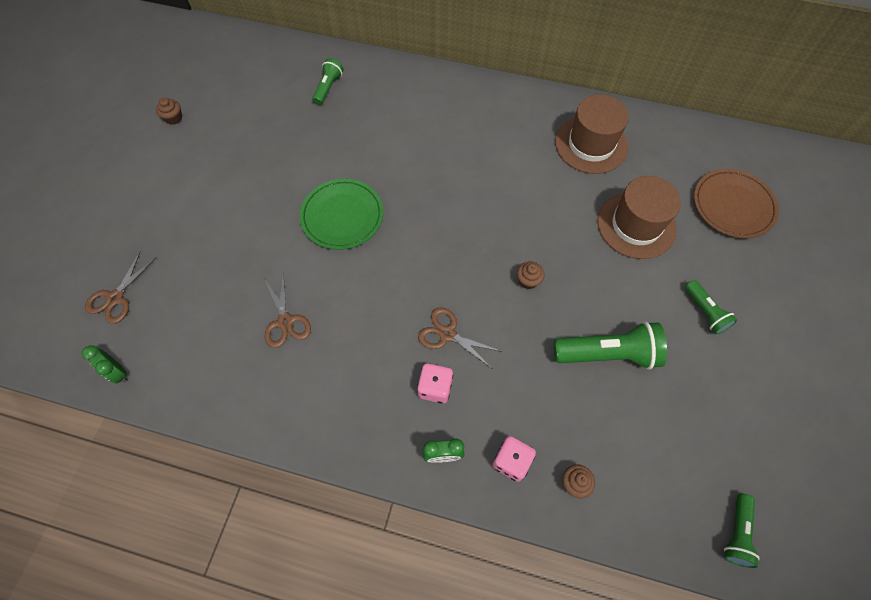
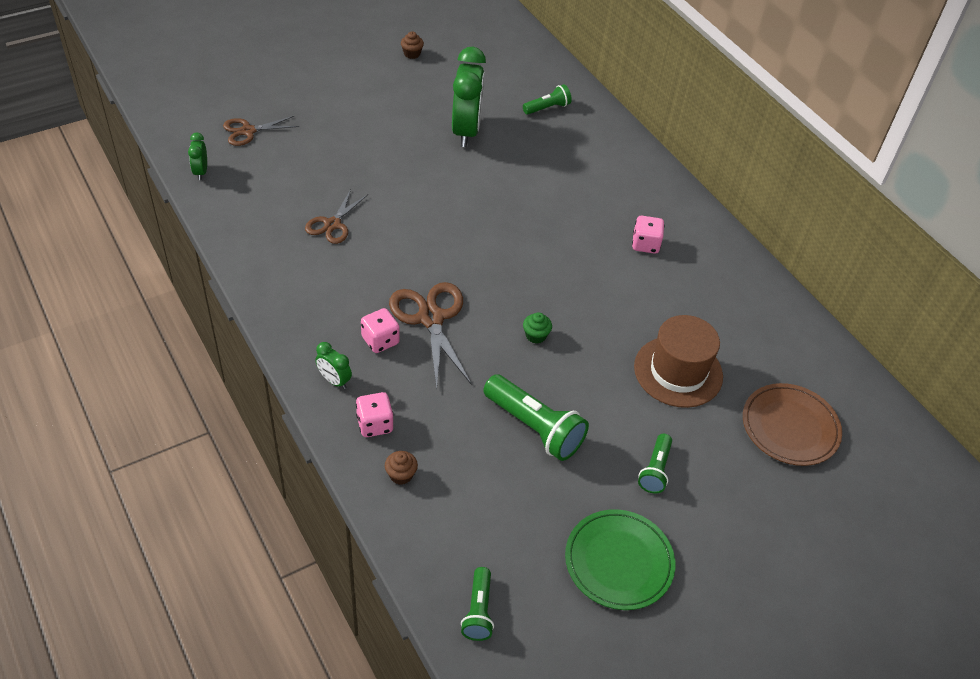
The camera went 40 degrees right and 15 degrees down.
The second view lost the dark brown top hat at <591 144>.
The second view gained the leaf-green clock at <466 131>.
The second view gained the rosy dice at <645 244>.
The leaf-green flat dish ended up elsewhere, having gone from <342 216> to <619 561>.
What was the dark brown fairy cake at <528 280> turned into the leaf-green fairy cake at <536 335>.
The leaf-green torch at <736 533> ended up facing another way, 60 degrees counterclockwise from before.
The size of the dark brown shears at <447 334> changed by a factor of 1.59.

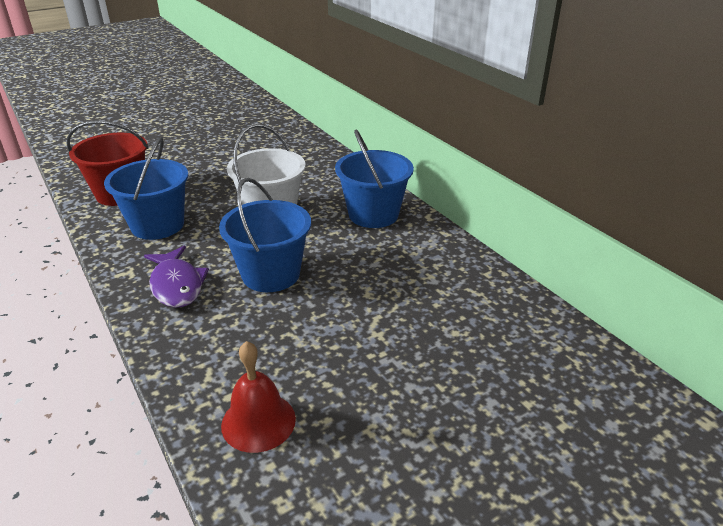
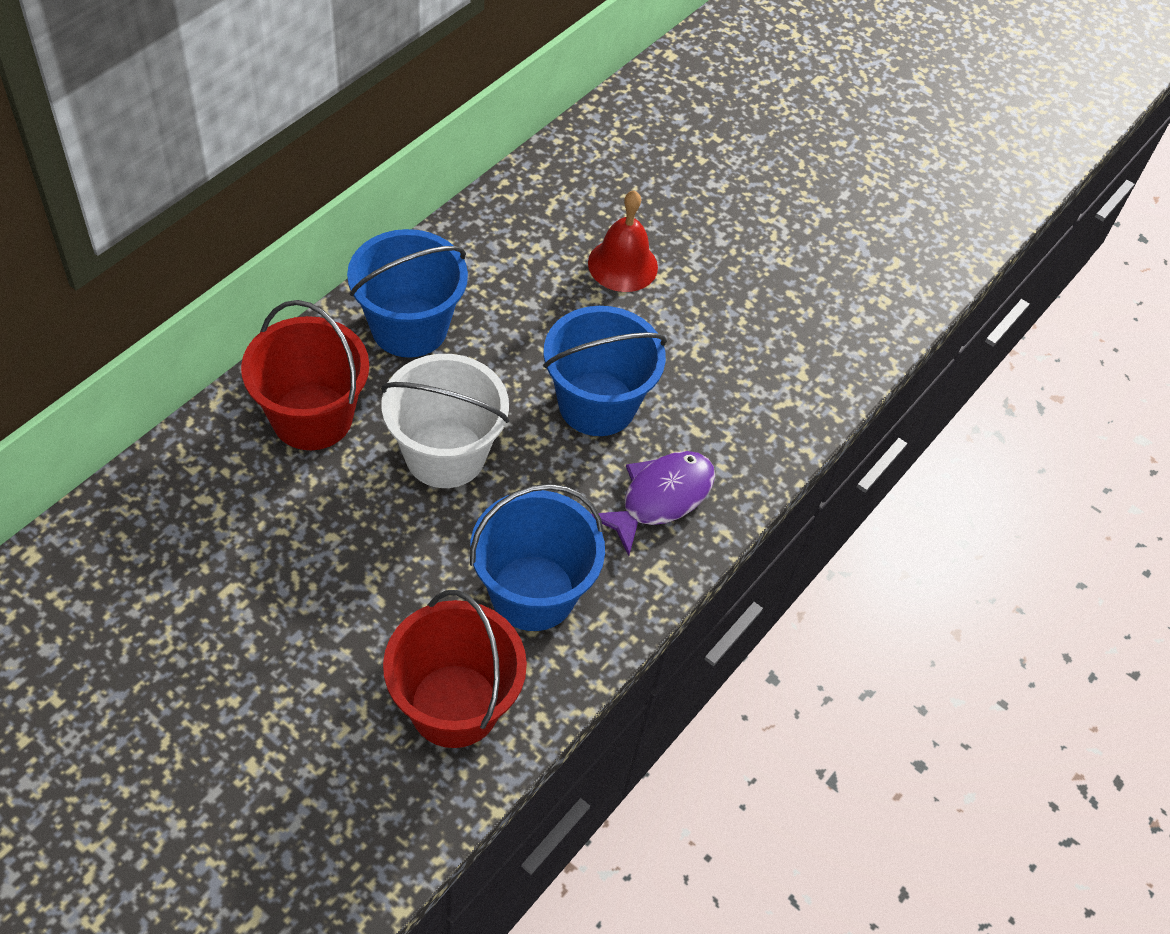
The camera went 115 degrees left and 20 degrees up.
The second view gained the crimson bucket at <312 417>.
The crimson hand bell ended up elsewhere, having gone from <258 421> to <622 265>.

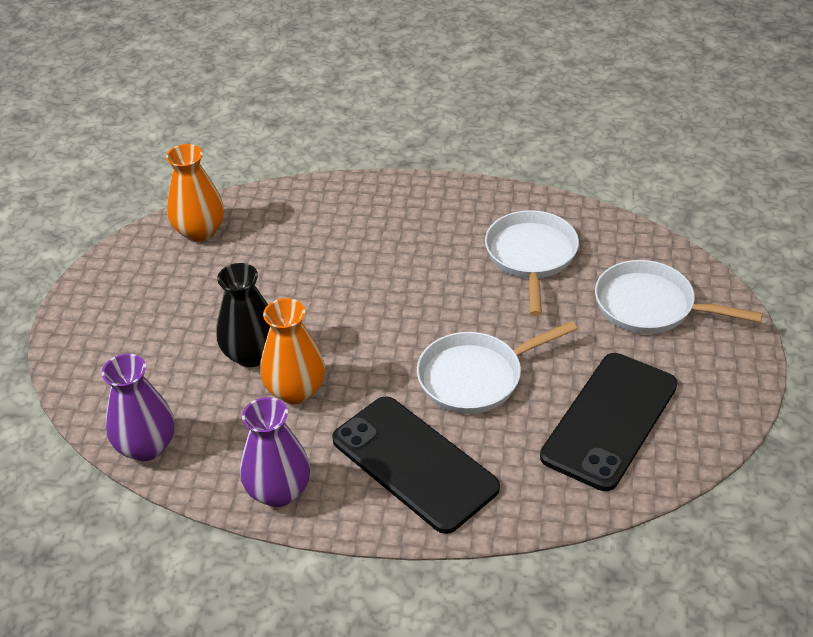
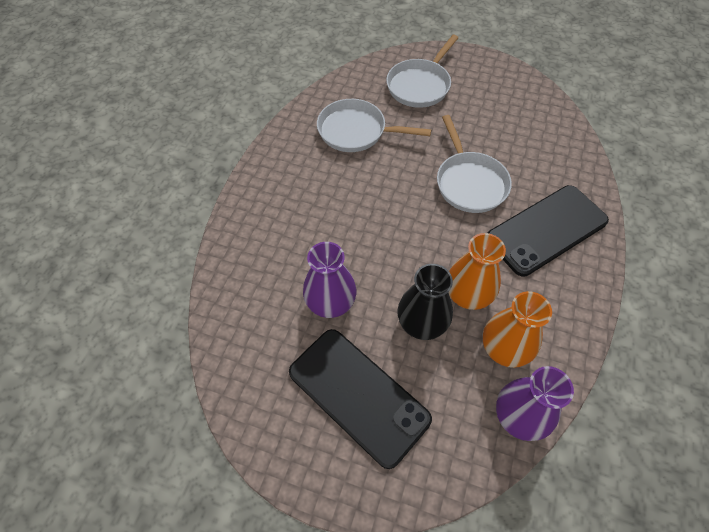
The camera went 80 degrees left and 15 degrees up.
The orange-coloured flower vase ended up elsewhere, having gone from <200 231> to <504 348>.
The purple flower vase ended up elsewhere, having gone from <279 491> to <331 302>.
The jet-black phone ended up elsewhere, having gone from <609 420> to <358 395>.

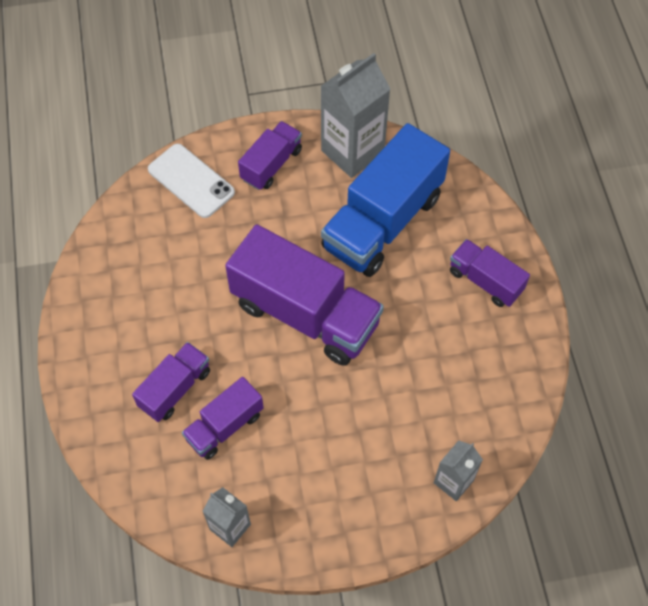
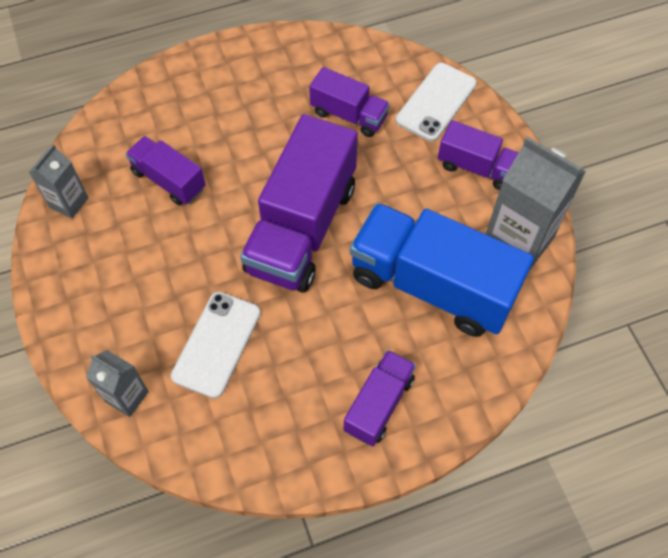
The camera went 80 degrees right and 0 degrees up.
The second view gained the snow-white phone at <216 344>.
The purple lorry ended up elsewhere, having gone from <175 389> to <349 115>.

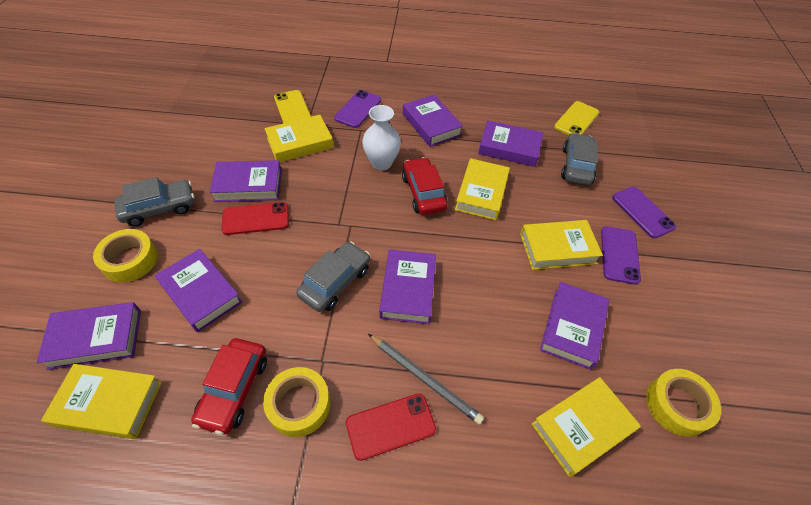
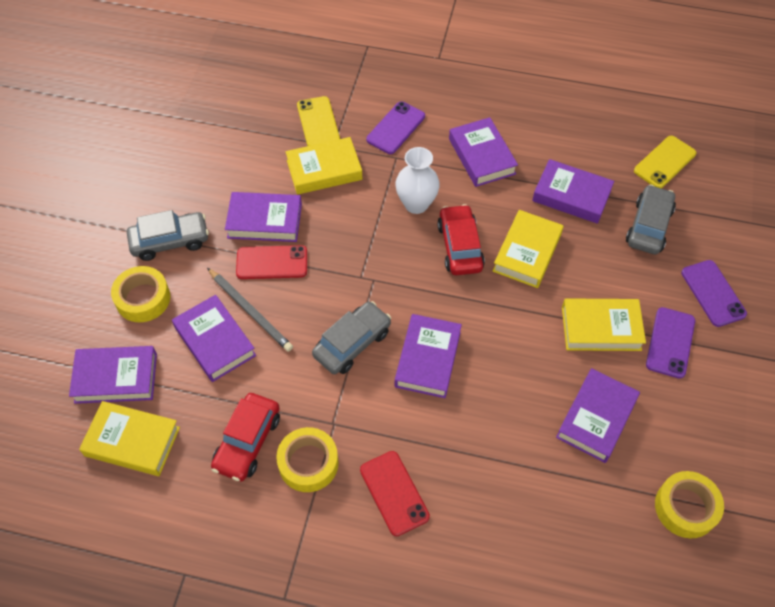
The camera went 10 degrees right and 5 degrees up.
The second view lost the yellow book at <582 427>.
The ash-grey pencil ended up elsewhere, having gone from <425 379> to <250 311>.
The crimson phone at <390 426> ended up facing another way, 75 degrees clockwise from before.

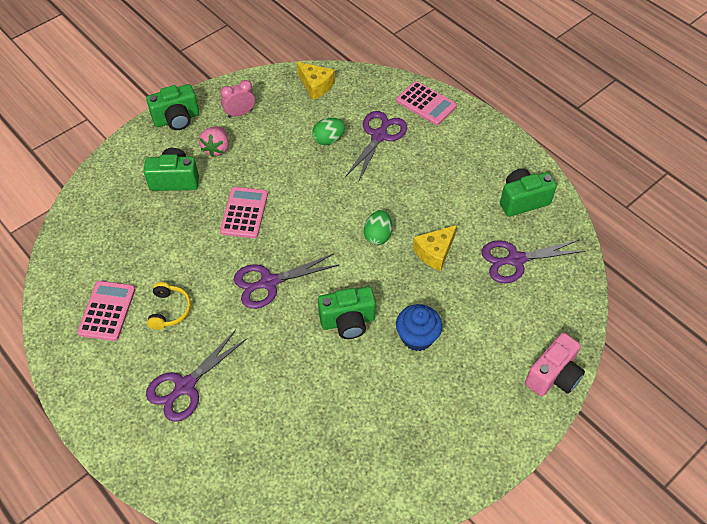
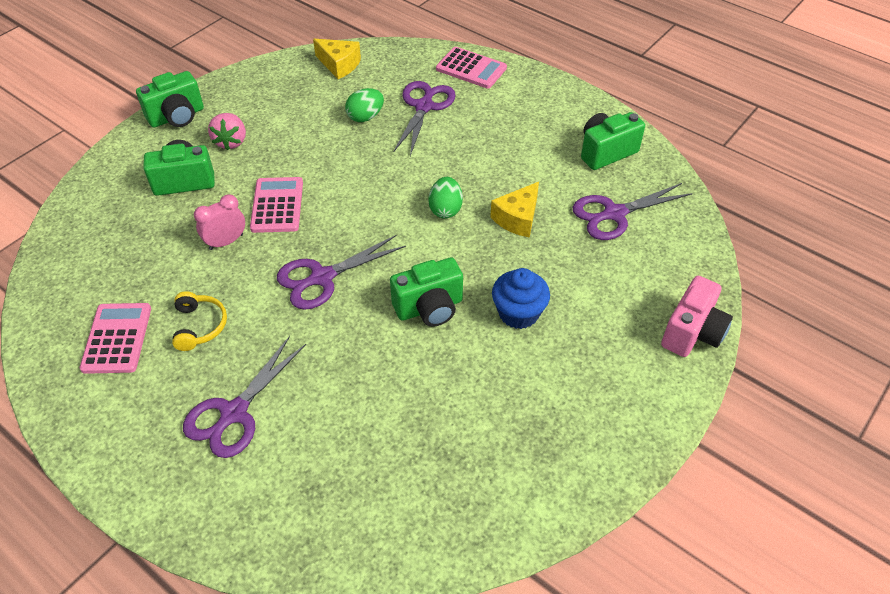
The camera went 10 degrees left and 5 degrees down.
The rosy clock ended up elsewhere, having gone from <240 113> to <226 242>.

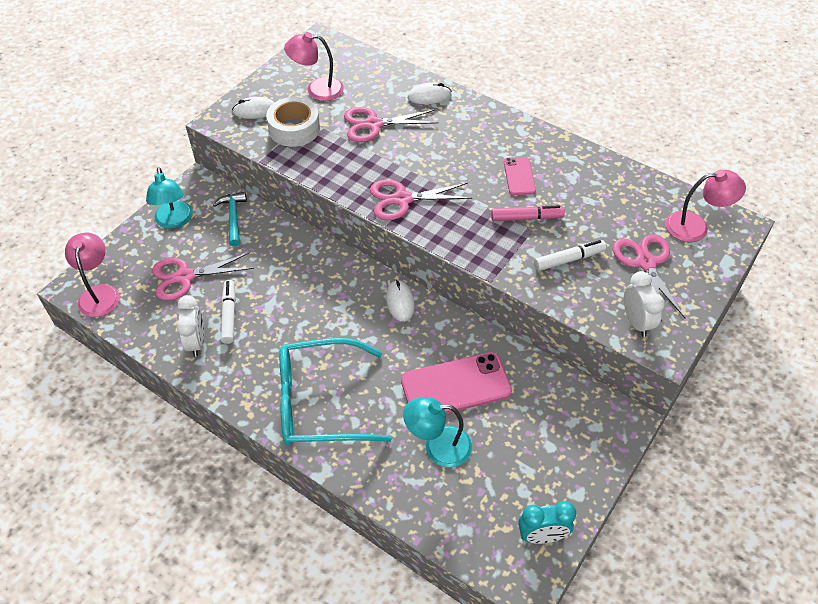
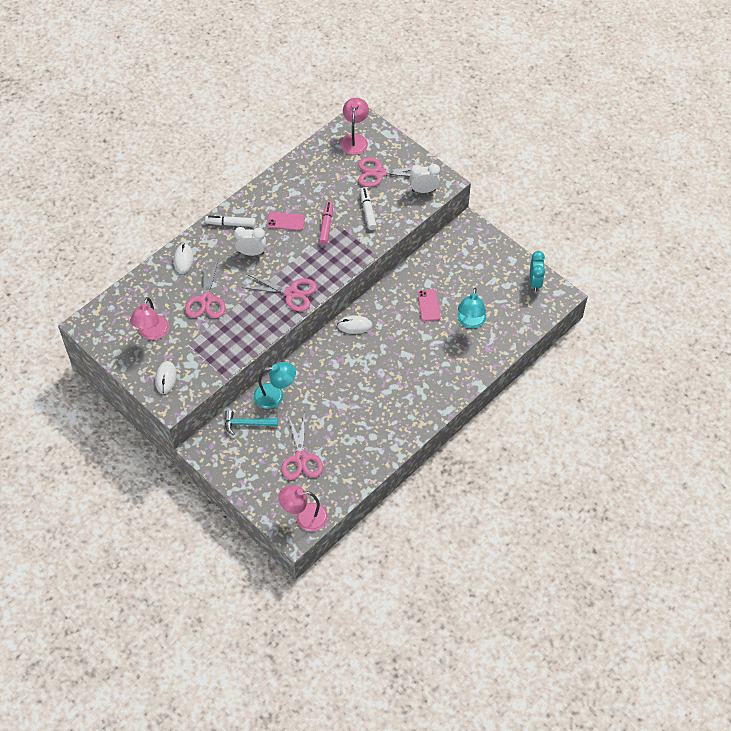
The camera went 80 degrees left and 5 degrees up.
The second view lost the snow-white sticky tape at <294 129>.
The second view lost the teal spectacles at <321 402>.
The teal lamp ended up elsewhere, having gone from <174 221> to <275 395>.
The snow-white clock ended up elsewhere, having gone from <196 342> to <251 252>.
The snow-white felt pen ended up elsewhere, having gone from <229 315> to <231 224>.
The rosy shears at <402 199> ended up facing another way, 75 degrees counterclockwise from before.
The size of the rosy phone at <456 386> changed by a factor of 0.54.

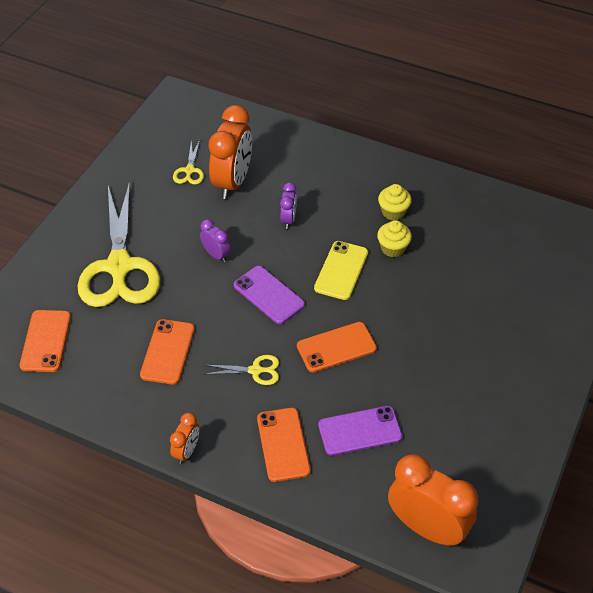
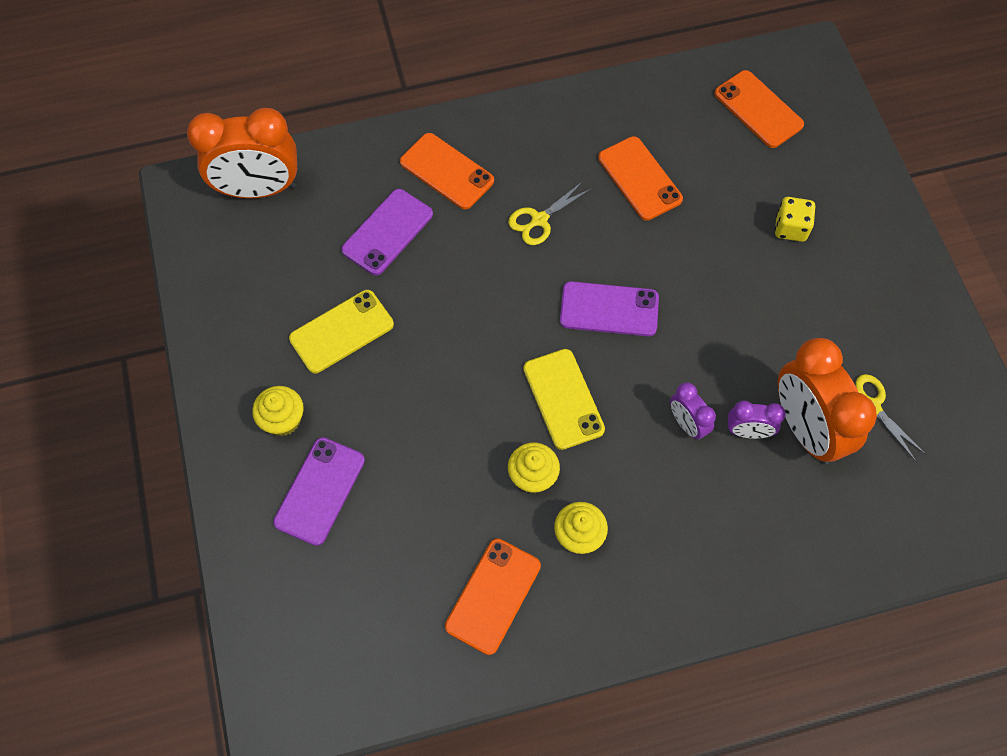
The camera went 140 degrees right and 15 degrees up.
The second view lost the orange-coloured clock at <186 451>.
The second view gained the yellow fairy cake at <283 420>.
The second view gained the purple phone at <319 491>.
The second view gained the yellow phone at <341 331>.
The purple clock ended up elsewhere, having gone from <216 255> to <748 431>.
The orange-coloured phone ended up elsewhere, having gone from <336 347> to <493 596>.
Where the yellow shears stood at <119 266>, the yellow dice came to stand at <790 228>.

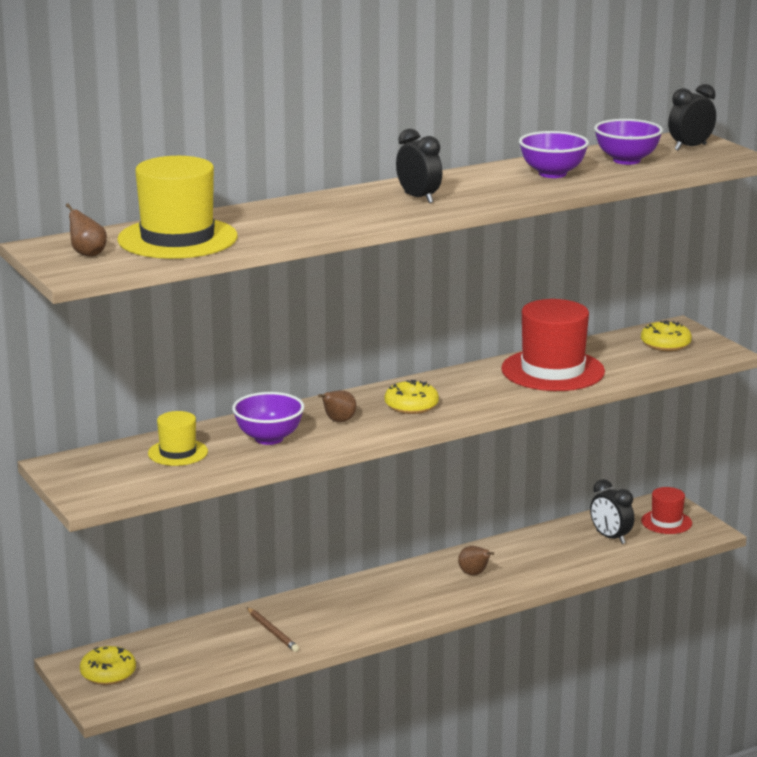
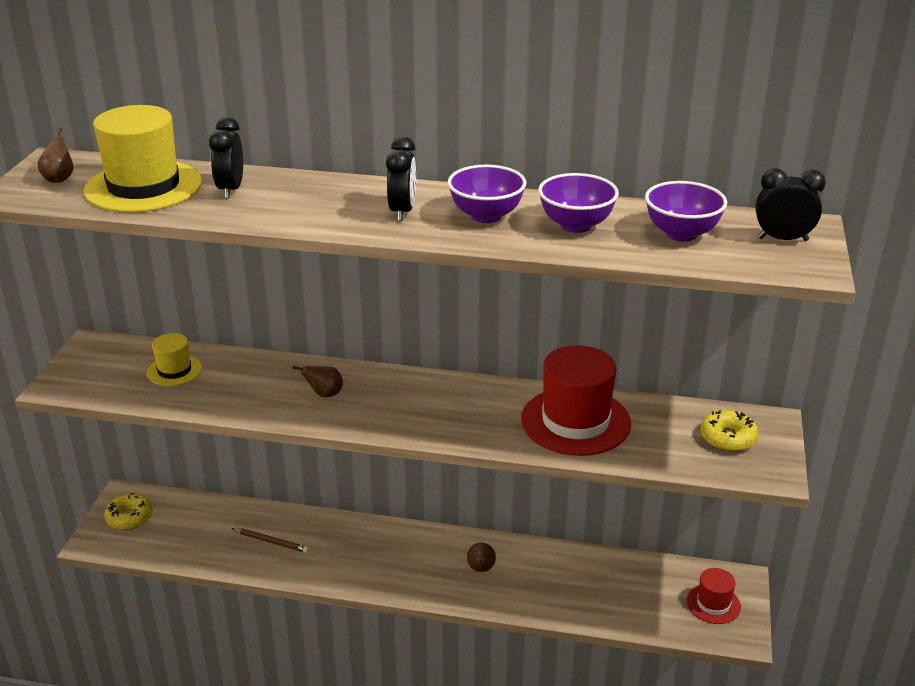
The camera went 40 degrees right and 10 degrees up.
The second view lost the yellow doughnut at <411 406>.
The purple bowl ended up elsewhere, having gone from <269 438> to <486 216>.
The jet-black clock ended up elsewhere, having gone from <610 537> to <230 189>.
The dark brown pencil at <272 632> ended up facing another way, 75 degrees counterclockwise from before.

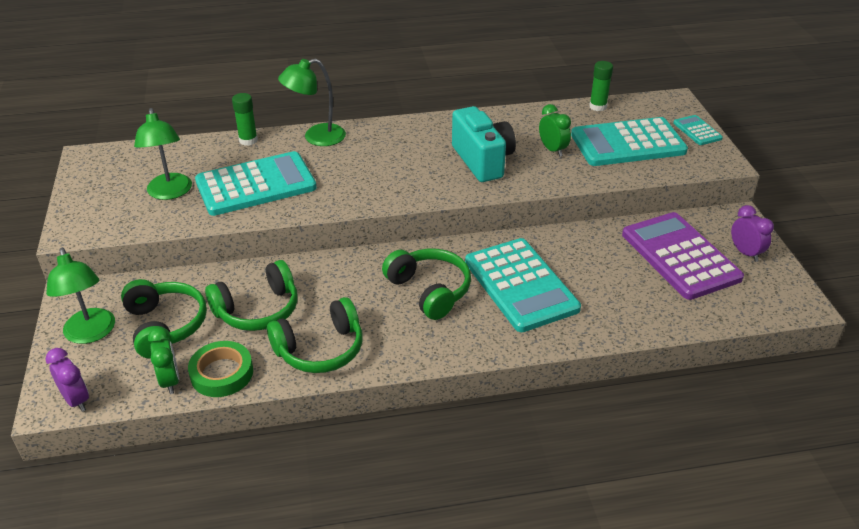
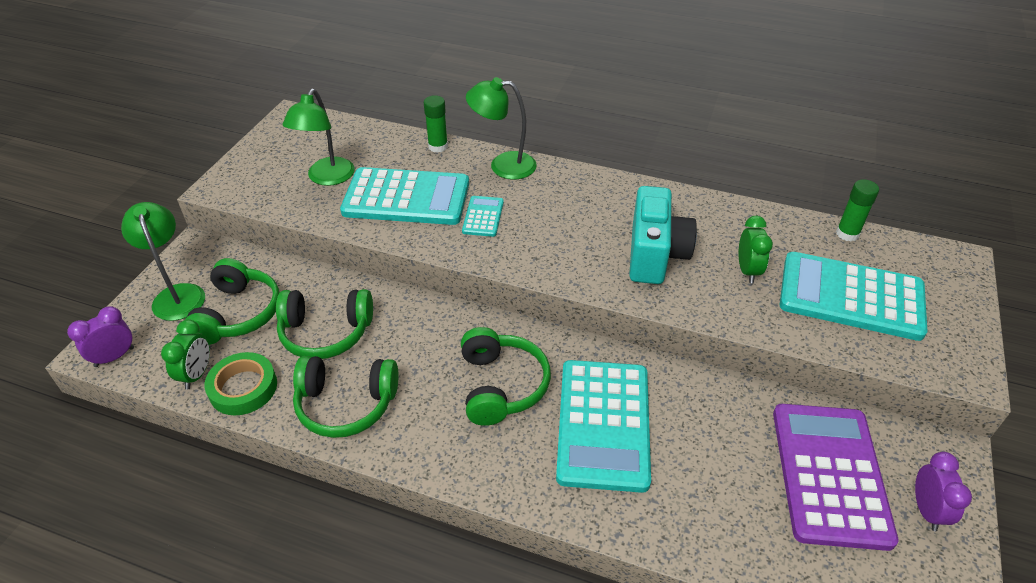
The camera went 30 degrees right and 5 degrees up.
The teal adding machine ended up elsewhere, having gone from <697 131> to <483 217>.
The leaf-green lamp at <91 334> ended up facing another way, 150 degrees clockwise from before.
The purple clock at <76 400> ended up facing another way, 120 degrees counterclockwise from before.

